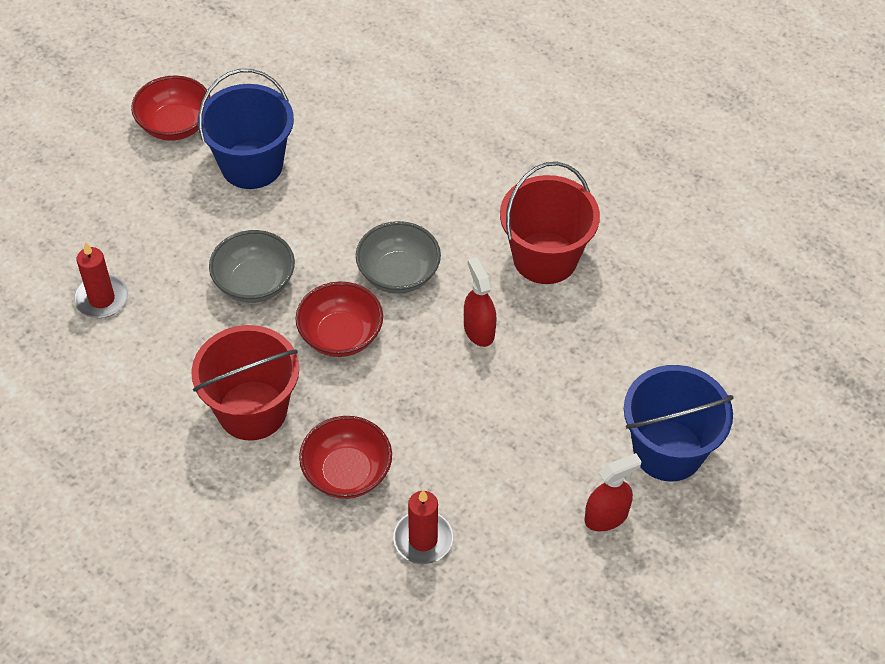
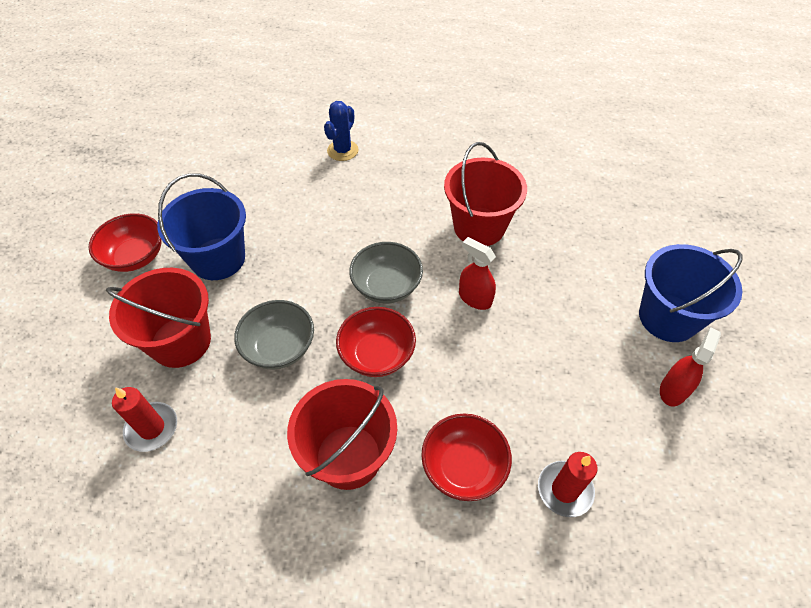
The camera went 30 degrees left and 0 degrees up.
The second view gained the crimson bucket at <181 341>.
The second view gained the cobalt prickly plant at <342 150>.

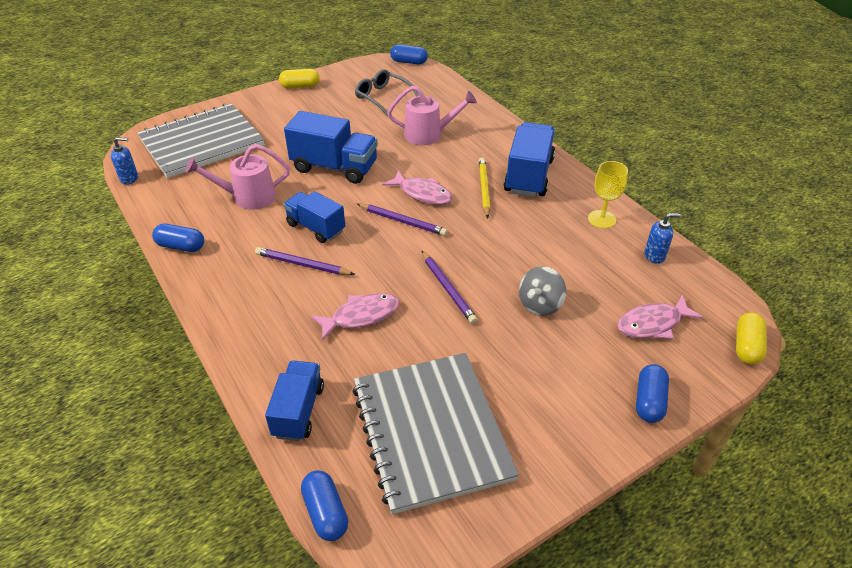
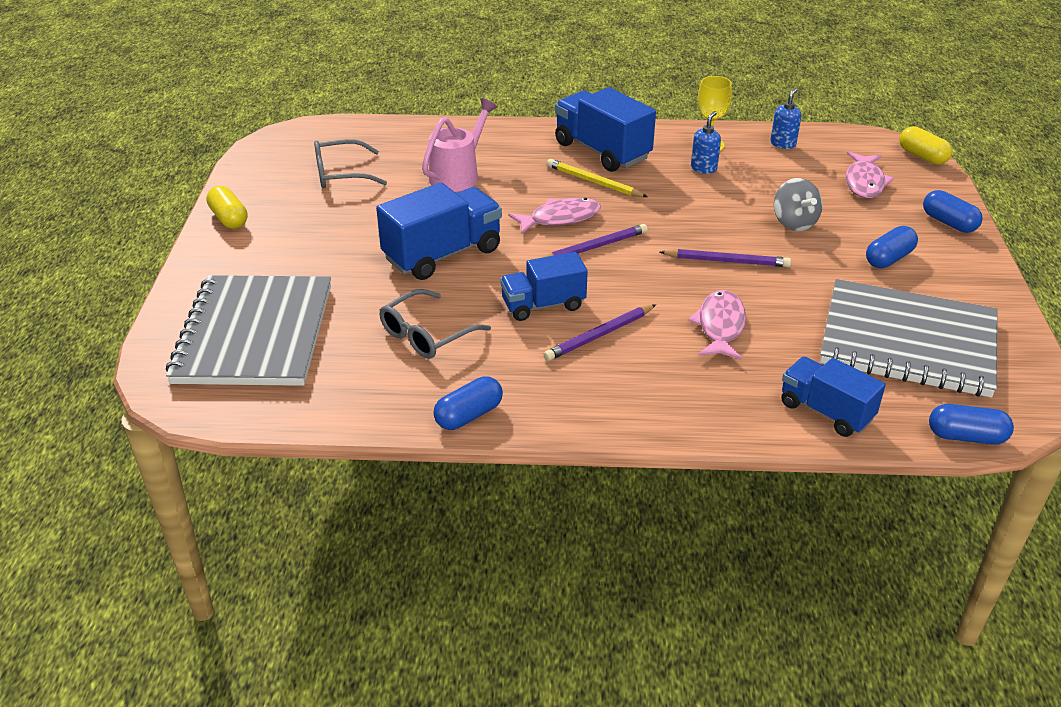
The camera went 55 degrees left and 5 degrees down.
The cobalt soap pump ended up elsewhere, having gone from <129 178> to <703 168>.
The cobalt capsule ended up elsewhere, having gone from <409 62> to <888 258>.
Where the rosy watering pot stood at <247 197>, the ash-grey spectacles came to stand at <427 334>.
The yellow capsule at <300 86> ended up facing another way, 60 degrees counterclockwise from before.

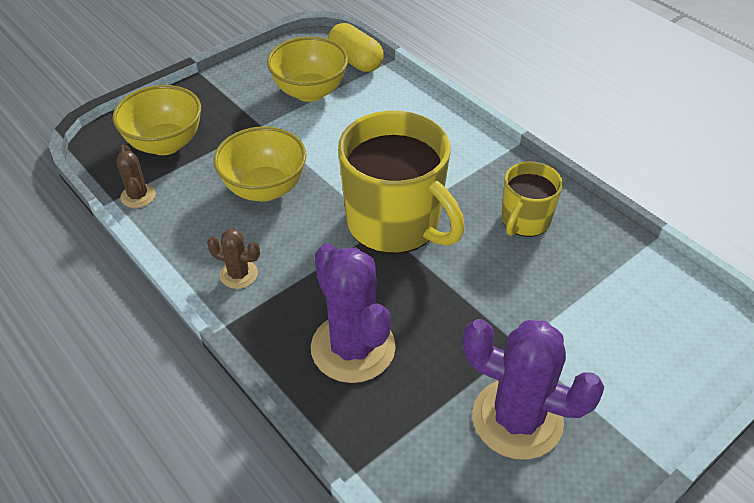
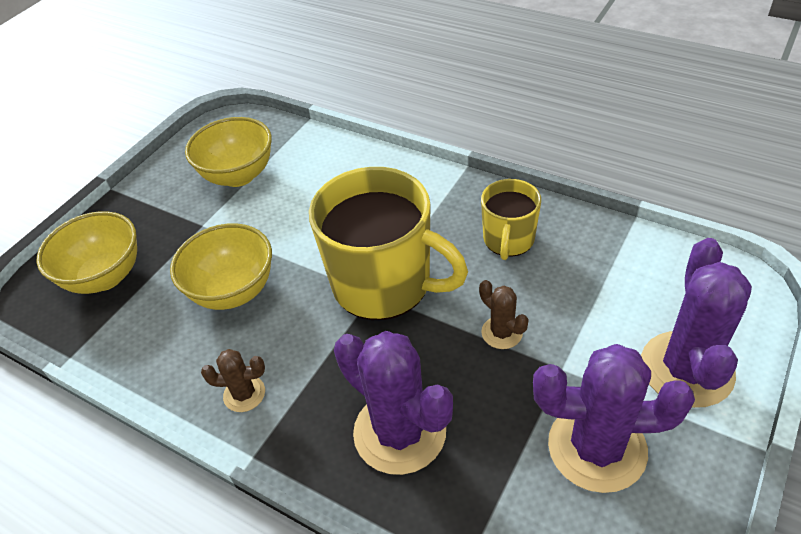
The camera went 15 degrees left and 0 degrees up.
The second view lost the yellow capsule at <355 61>.
The second view gained the purple prickly plant at <686 369>.
The dark brown prickly plant ended up elsewhere, having gone from <138 196> to <502 332>.

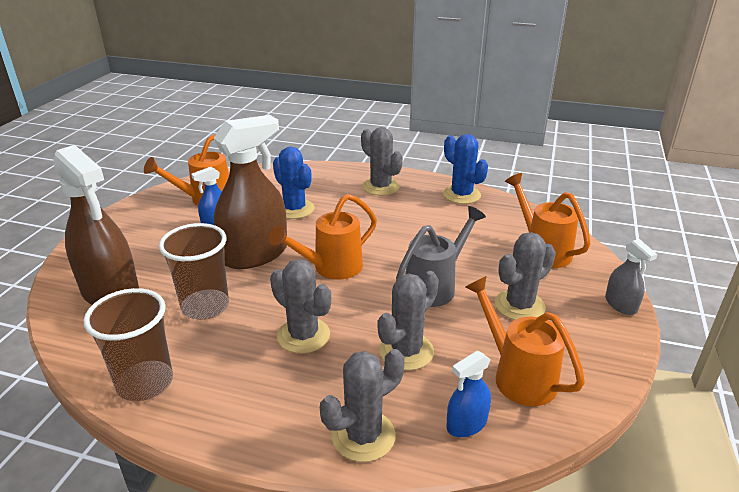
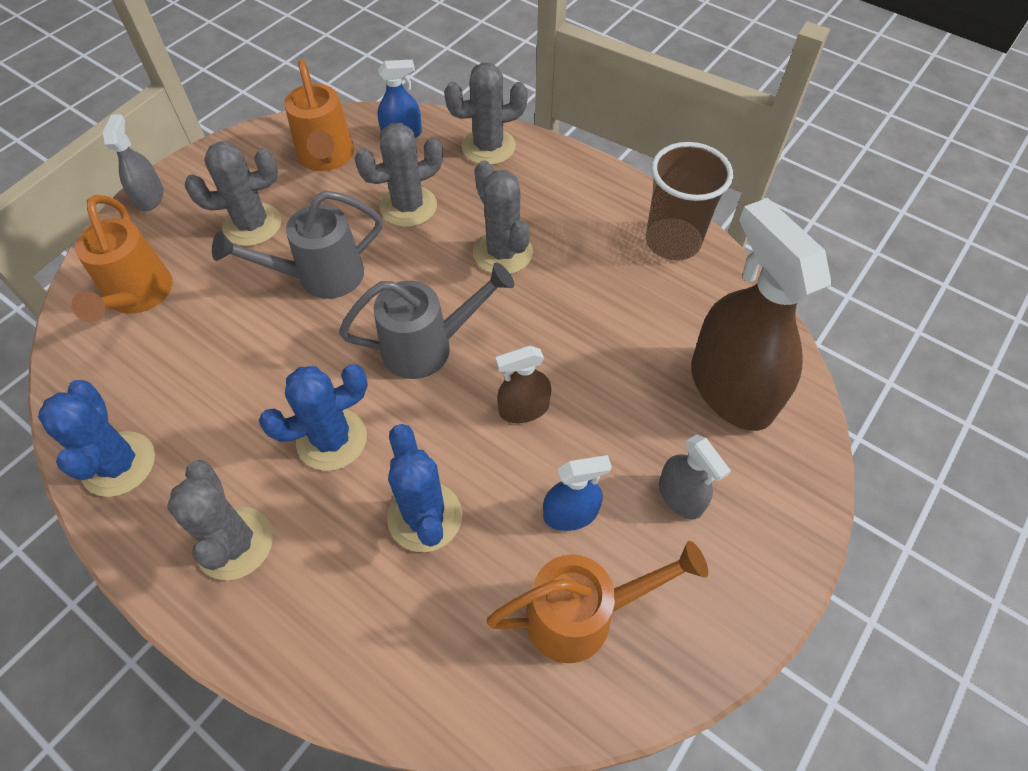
The camera went 160 degrees left and 25 degrees up.
The second view lost the dark brown beaker at <205 306>.
The second view gained the cobalt prickly plant at <332 439>.
The second view gained the ash-grey spray bottle at <680 496>.
What was the orange-coloured watering pot at <331 268> turned into the ash-grey watering pot at <427 347>.
The size of the dark brown spray bottle at <255 254> changed by a factor of 0.47.

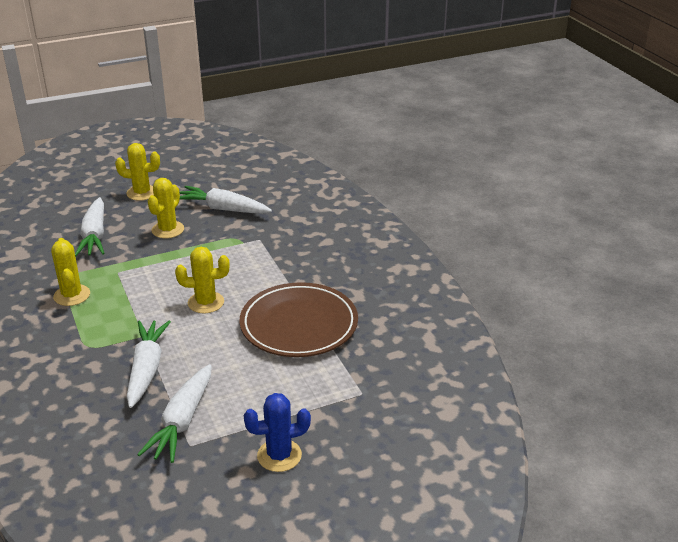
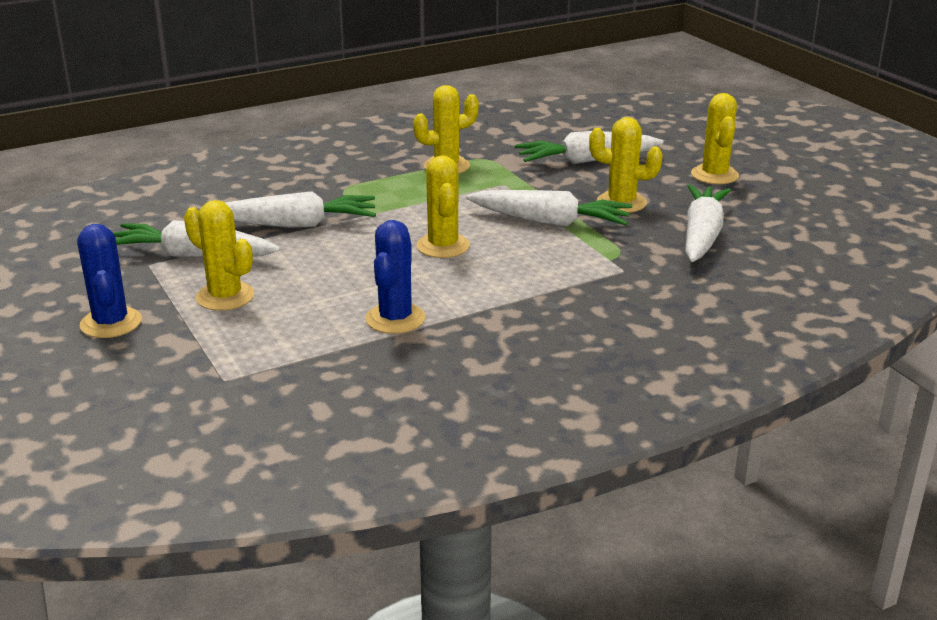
The camera went 85 degrees right and 5 degrees down.
The second view gained the yellow prickly plant at <225 296>.
The second view gained the snow-white carrot at <551 222>.
Where the dark brown flat dish stood at <299 325>, the cobalt prickly plant came to stand at <395 319>.

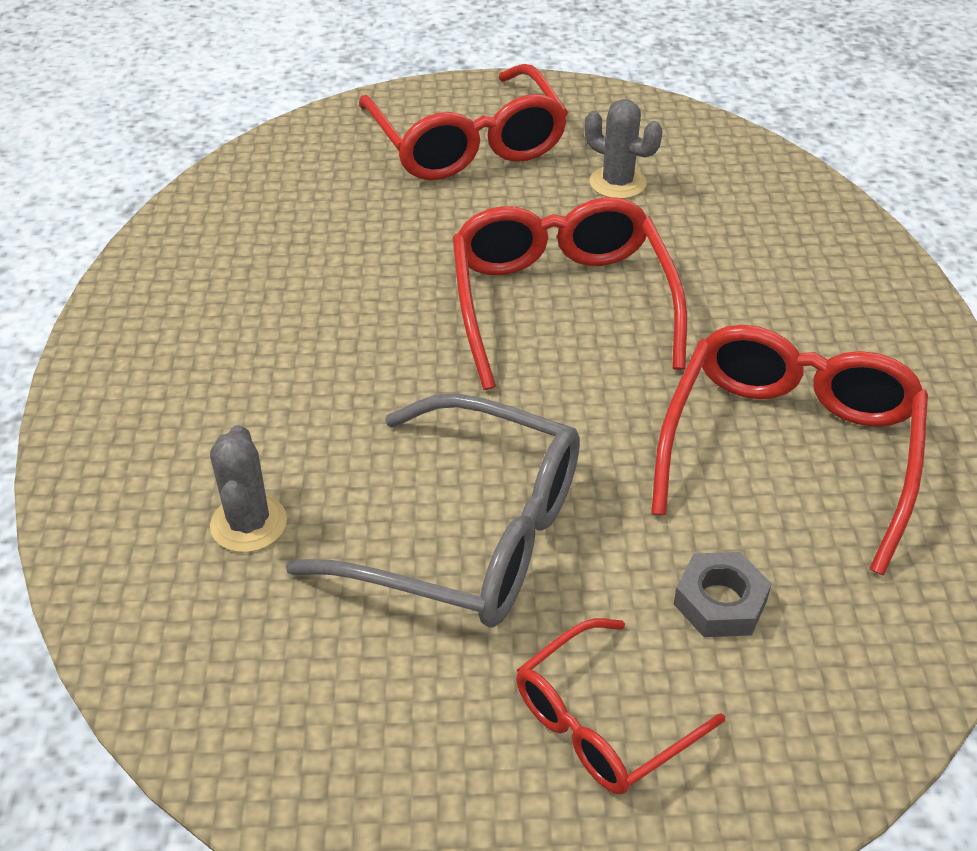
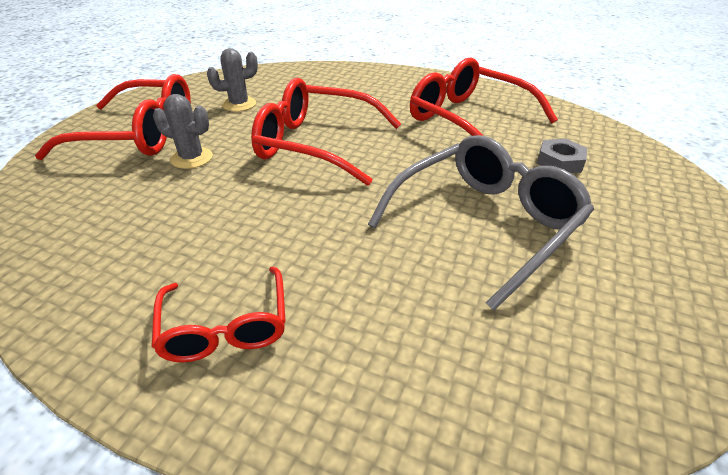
The camera went 65 degrees left and 5 degrees down.
The ash-grey prickly plant ended up elsewhere, having gone from <249 523> to <192 158>.
The crimson spectacles ended up elsewhere, having gone from <601 723> to <226 327>.

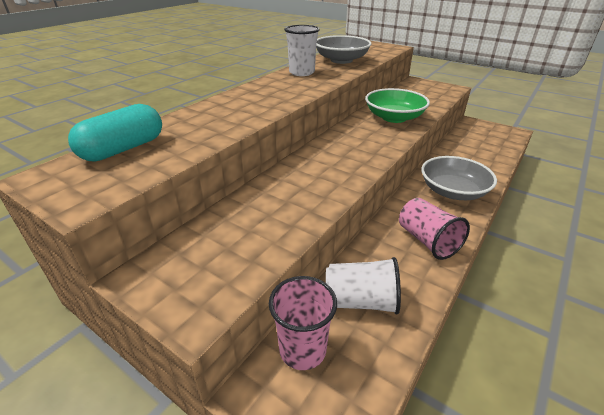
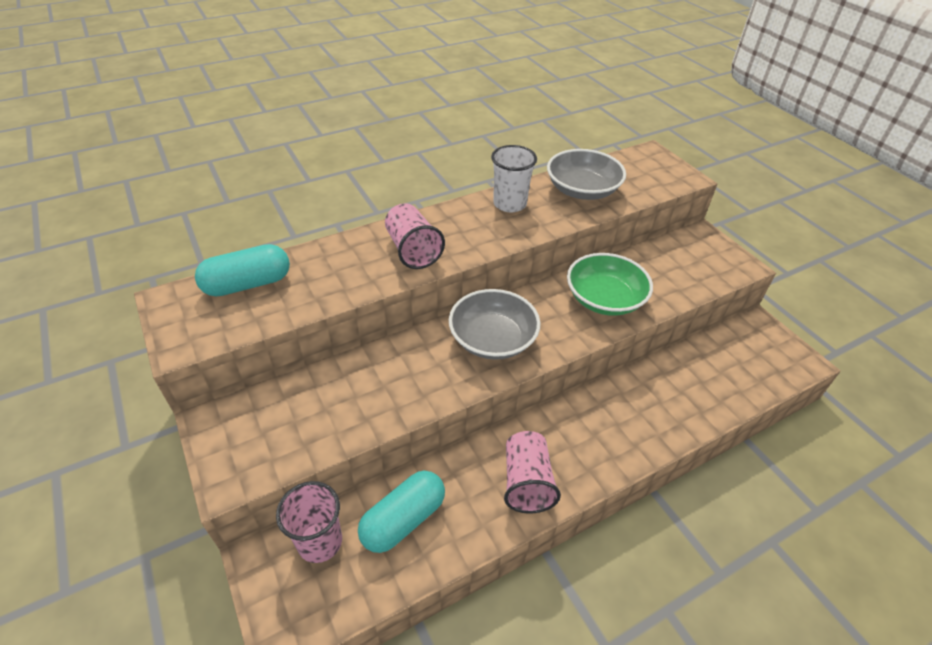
The camera went 25 degrees right and 10 degrees up.
The second view gained the rosy beaker at <413 250>.
The ash-grey bowl ended up elsewhere, having gone from <453 191> to <492 339>.
Where the snow-white beaker stood at <361 301>, the teal capsule came to stand at <403 520>.

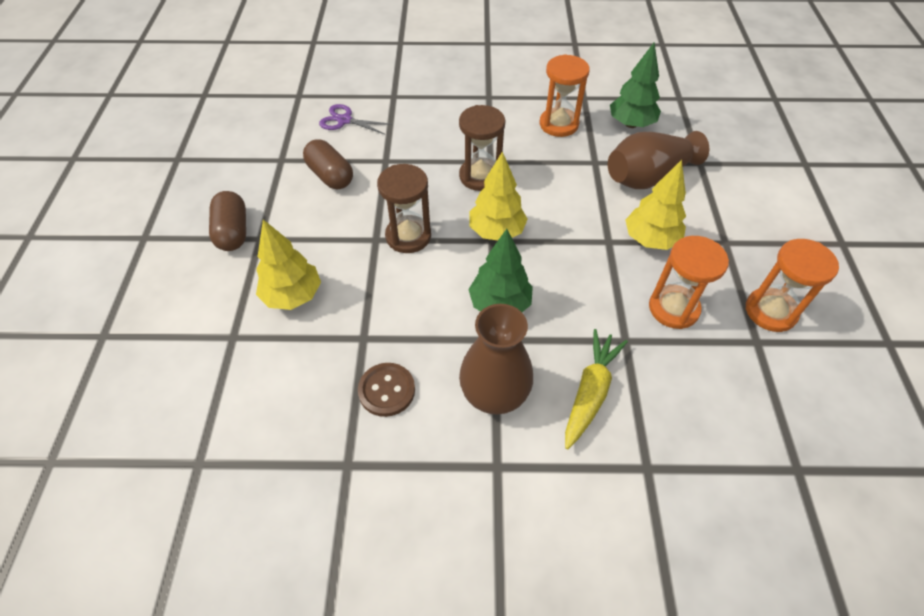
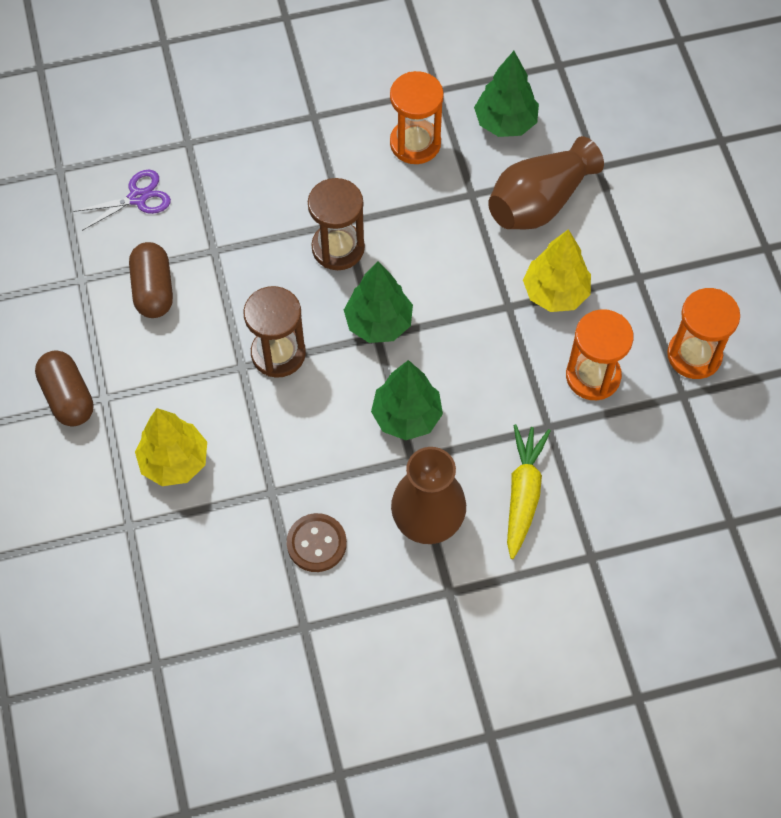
The camera went 15 degrees left and 10 degrees up.
What was the yellow tree at <496 232> turned into the leaf-green tree at <378 323>.
The dark brown capsule at <330 176> ended up facing another way, 45 degrees clockwise from before.
The purple shears at <344 120> ended up facing another way, 150 degrees clockwise from before.

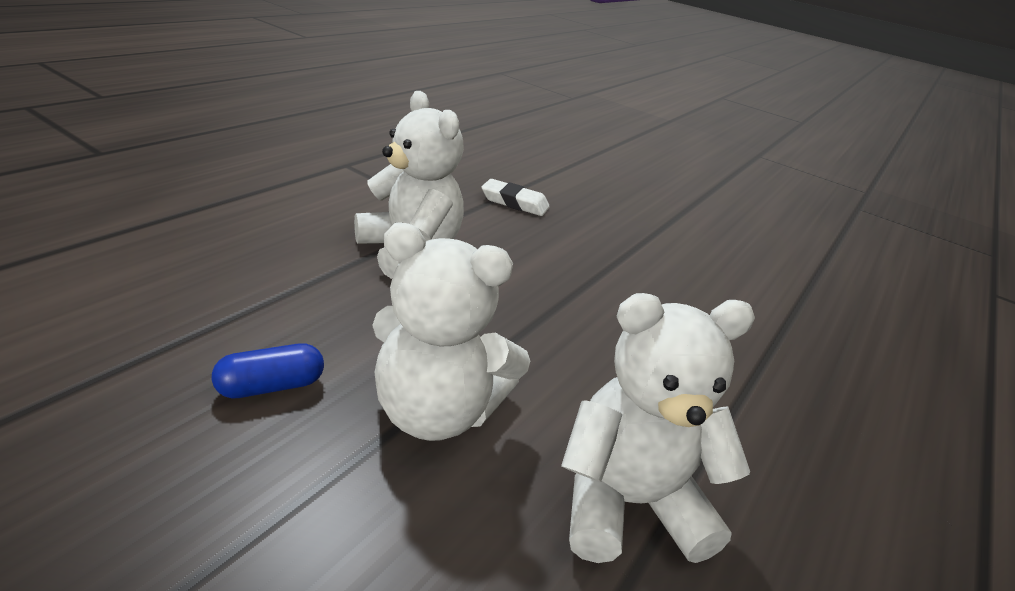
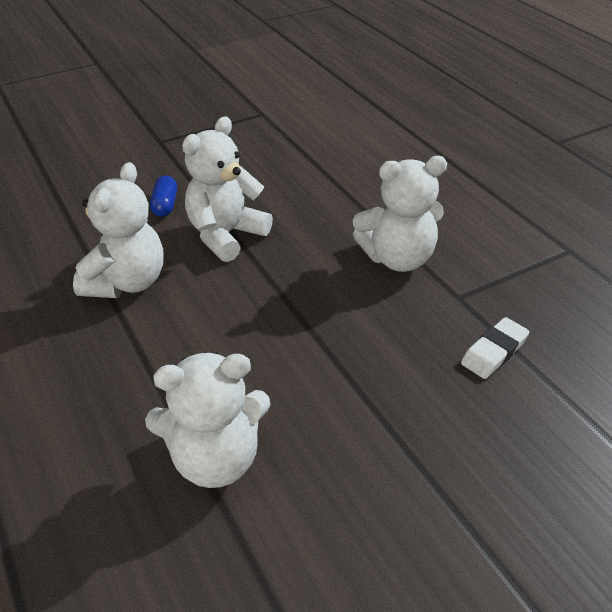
The camera went 120 degrees right and 10 degrees up.
The second view gained the snow-white stuffed bear at <216 458>.
The cobalt capsule ended up elsewhere, having gone from <271 386> to <165 205>.

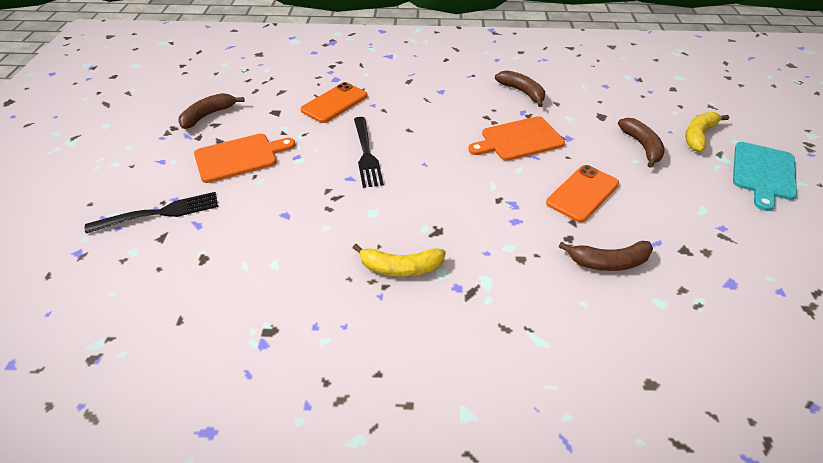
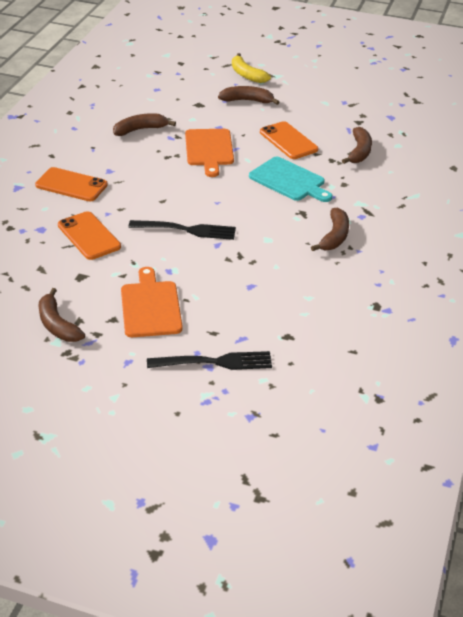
The camera went 75 degrees left and 5 degrees down.
The second view gained the orange-coloured phone at <71 185>.
The teal chopping board ended up elsewhere, having gone from <763 173> to <289 180>.
What was the yellow toy banana at <400 268> turned into the dark brown toy banana at <334 236>.
The jet-black table fork at <160 213> ended up facing another way, 90 degrees clockwise from before.

